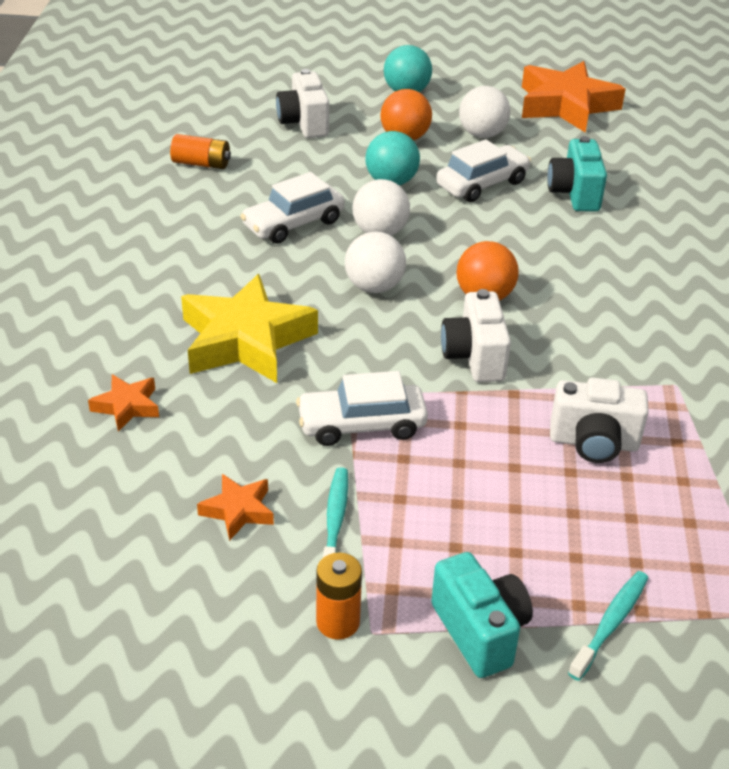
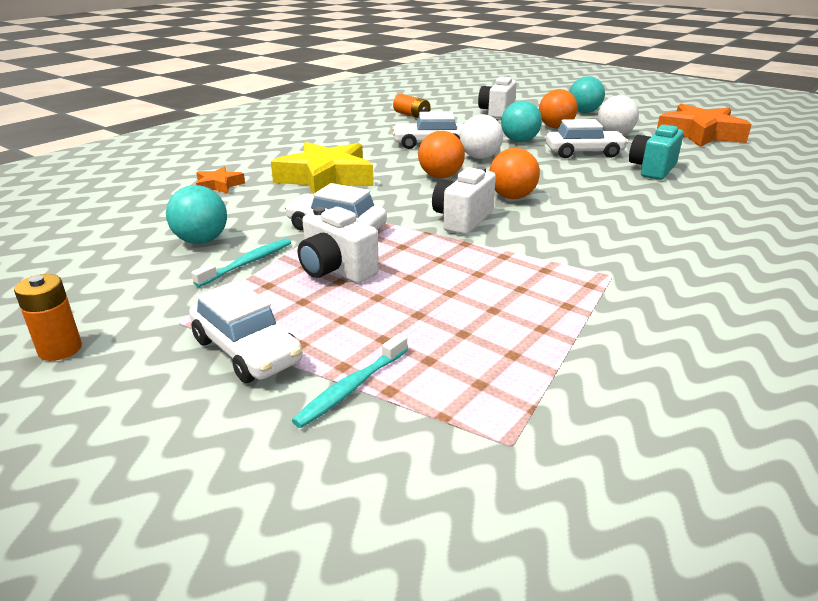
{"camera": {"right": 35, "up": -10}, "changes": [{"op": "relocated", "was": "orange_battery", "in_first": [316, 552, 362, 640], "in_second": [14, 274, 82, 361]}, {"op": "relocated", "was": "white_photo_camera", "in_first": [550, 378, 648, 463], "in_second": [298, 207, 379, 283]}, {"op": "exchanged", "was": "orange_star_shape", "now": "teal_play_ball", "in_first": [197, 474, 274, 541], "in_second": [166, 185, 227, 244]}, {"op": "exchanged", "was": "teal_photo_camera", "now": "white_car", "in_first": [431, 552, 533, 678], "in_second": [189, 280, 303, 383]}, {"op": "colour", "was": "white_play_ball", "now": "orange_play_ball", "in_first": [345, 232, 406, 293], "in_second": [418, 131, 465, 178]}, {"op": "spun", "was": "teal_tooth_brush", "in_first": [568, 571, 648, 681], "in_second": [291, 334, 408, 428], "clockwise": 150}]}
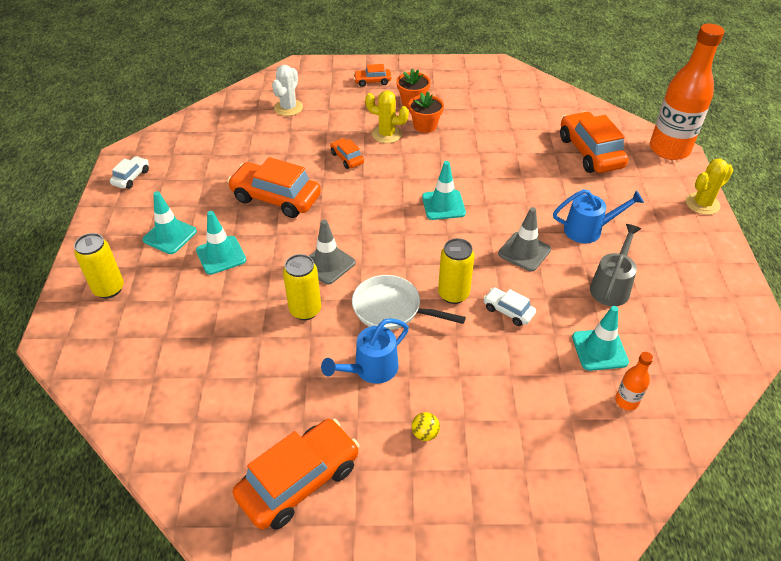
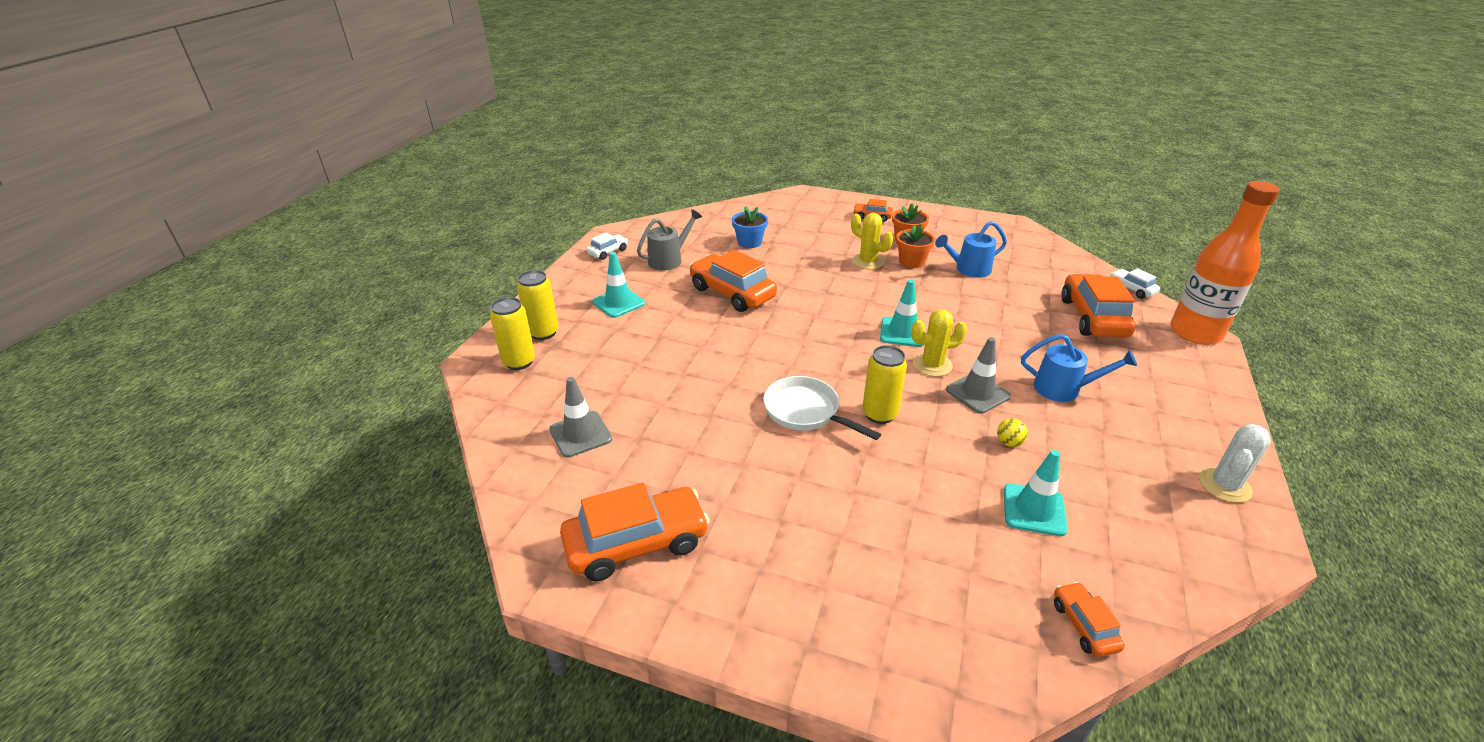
{"camera": {"right": 20, "up": -10}, "changes": [{"op": "missing", "was": "teal_road_cone", "in_first": [196, 211, 246, 275]}, {"op": "missing", "was": "orange_drink_bottle", "in_first": [615, 352, 653, 410]}, {"op": "appeared", "now": "royal_blue_flower_pot", "in_second": [732, 206, 768, 248]}, {"op": "relocated", "was": "white_saguaro_cactus", "in_first": [272, 65, 303, 116], "in_second": [1199, 424, 1271, 503]}, {"op": "relocated", "was": "golden_soda_can", "in_first": [283, 254, 321, 320], "in_second": [490, 297, 535, 370]}, {"op": "relocated", "was": "grey_road_cone", "in_first": [309, 219, 356, 285], "in_second": [549, 377, 612, 458]}, {"op": "relocated", "was": "royal_blue_sprinkling_can", "in_first": [321, 318, 409, 384], "in_second": [935, 221, 1007, 278]}, {"op": "relocated", "was": "orange_car", "in_first": [330, 138, 364, 169], "in_second": [1054, 582, 1125, 657]}, {"op": "relocated", "was": "golden_play_ball", "in_first": [412, 412, 440, 441], "in_second": [997, 418, 1028, 447]}, {"op": "relocated", "was": "white_car", "in_first": [483, 288, 536, 326], "in_second": [1110, 268, 1160, 299]}, {"op": "relocated", "was": "grey_sprinkling_can", "in_first": [590, 224, 641, 306], "in_second": [637, 209, 702, 270]}, {"op": "relocated", "was": "golden_saguaro_cactus", "in_first": [686, 159, 733, 215], "in_second": [911, 309, 967, 377]}]}
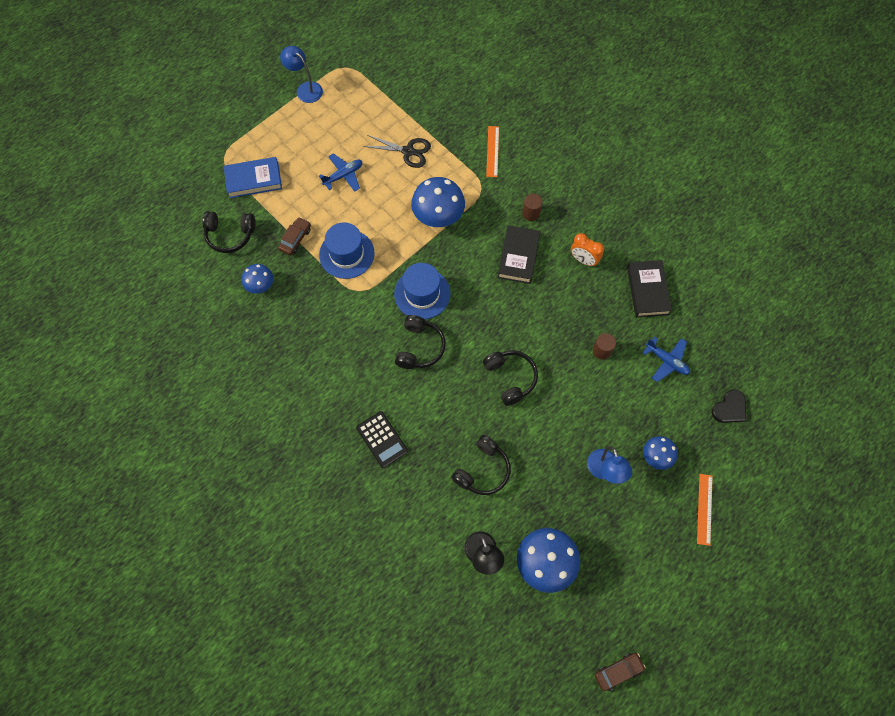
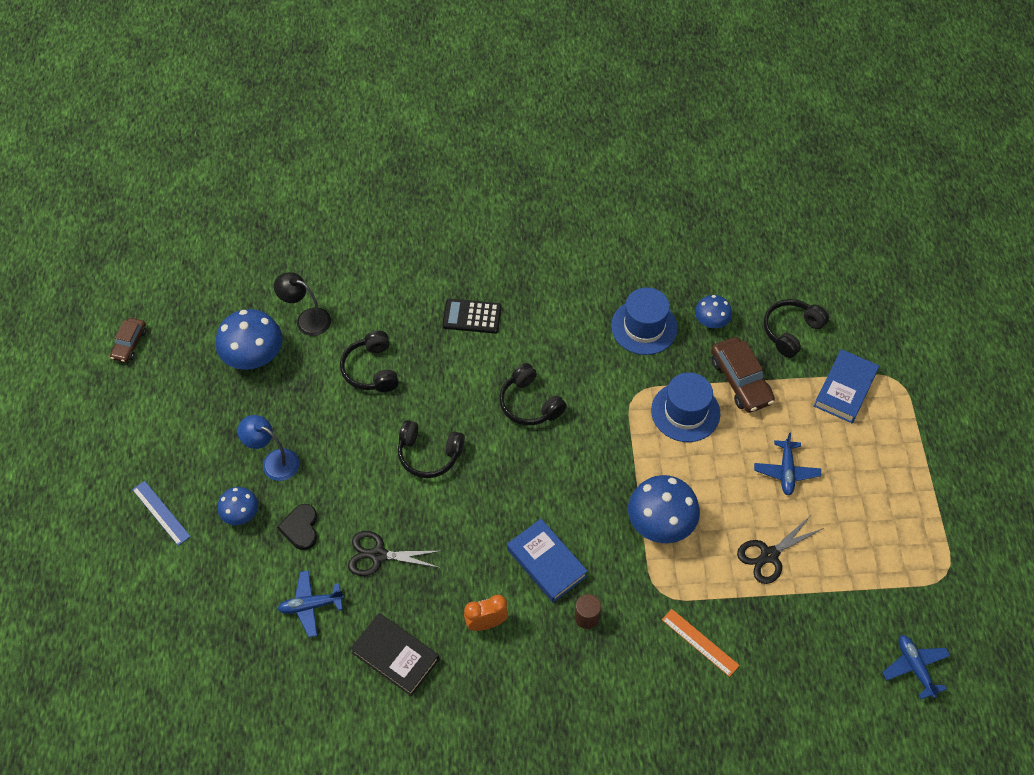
{"camera": {"right": 130, "up": -10}, "changes": [{"op": "missing", "was": "royal_blue_reading_lamp", "in_first": [280, 46, 323, 103]}, {"op": "appeared", "now": "royal_blue_aeroplane", "in_second": [882, 635, 950, 699]}, {"op": "relocated", "was": "royal_blue_top_hat", "in_first": [394, 263, 450, 319], "in_second": [611, 287, 678, 355]}, {"op": "relocated", "was": "jet-black_heart", "in_first": [712, 389, 746, 423], "in_second": [277, 504, 317, 550]}, {"op": "exchanged", "was": "russet_cylinder_shape", "now": "jet-black_pair_of_scissors", "in_first": [593, 333, 616, 360], "in_second": [348, 531, 441, 576]}, {"op": "colour", "was": "jet-black_hardcover", "now": "royal_blue_hardcover", "in_first": [498, 225, 540, 284], "in_second": [507, 519, 588, 602]}, {"op": "colour", "was": "orange_measuring_stick", "now": "royal_blue_measuring_stick", "in_first": [697, 474, 713, 546], "in_second": [132, 481, 191, 546]}, {"op": "size", "was": "russet_car", "in_first": [278, 217, 311, 255], "in_second": [711, 337, 775, 413], "ratio": 1.64}]}
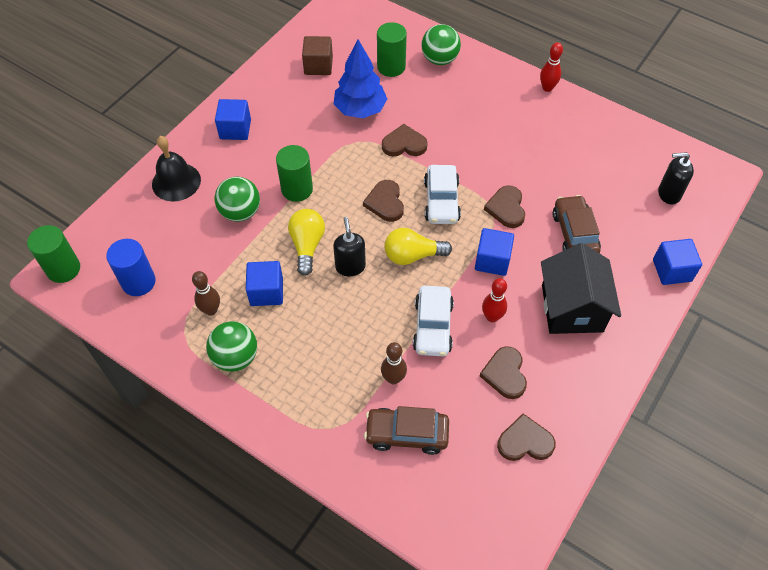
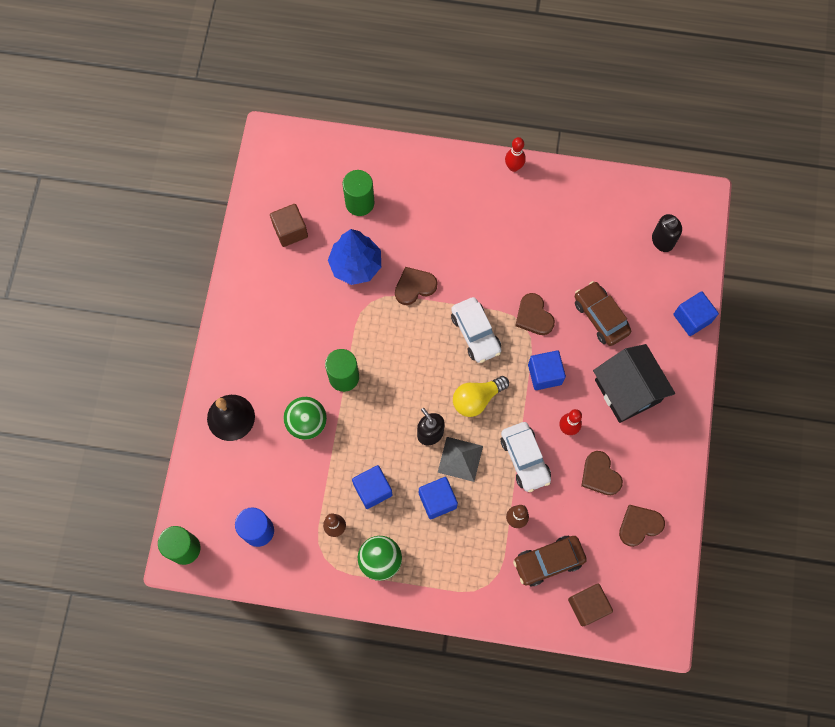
{"camera": {"right": -25, "up": 15}, "changes": [{"op": "missing", "was": "golden_lightbulb", "in_first": [288, 209, 325, 276]}, {"op": "missing", "was": "russet_heart", "in_first": [363, 180, 404, 222]}, {"op": "missing", "was": "emerald_play_ball", "in_first": [422, 24, 461, 65]}, {"op": "appeared", "now": "grey_pyramid", "in_second": [438, 437, 483, 482]}, {"op": "appeared", "now": "russet_block", "in_second": [568, 584, 613, 627]}, {"op": "relocated", "was": "royal_blue_block", "in_first": [215, 99, 251, 140], "in_second": [419, 477, 458, 519]}]}
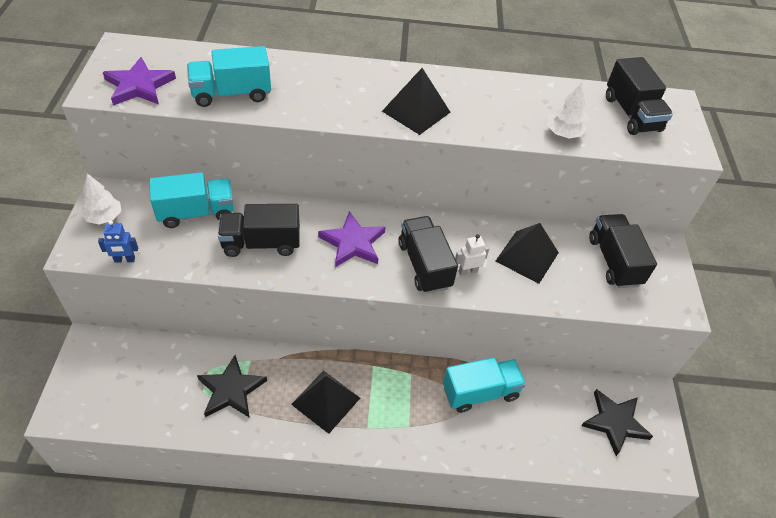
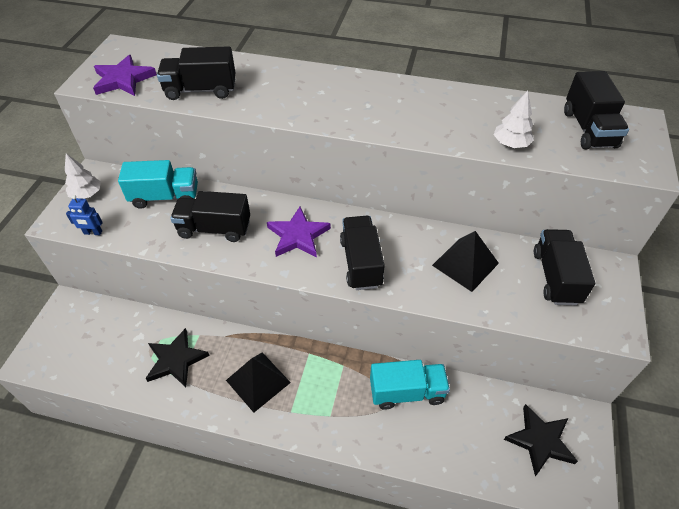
{"camera": {"right": 15, "up": 0}, "changes": [{"op": "missing", "was": "jet-black_pyramid", "in_first": [382, 68, 450, 135]}, {"op": "missing", "was": "white_toy_robot", "in_first": [455, 234, 489, 276]}, {"op": "colour", "was": "teal_lorry", "now": "jet-black_lorry", "in_first": [187, 46, 271, 107], "in_second": [157, 46, 235, 100]}]}
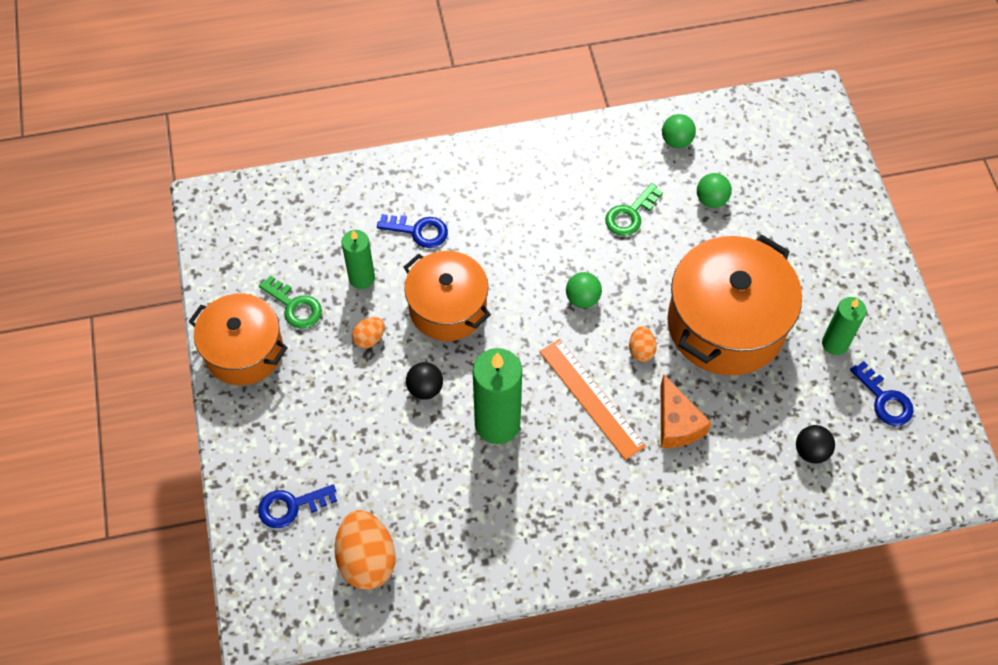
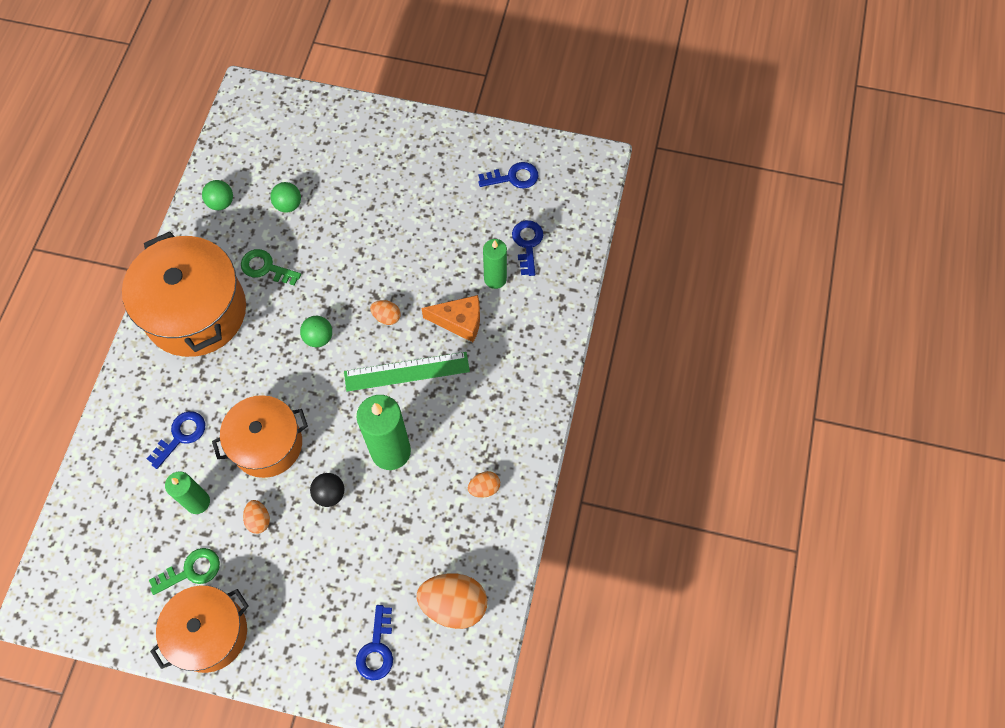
{"camera": {"right": -65, "up": 5}, "changes": [{"op": "appeared", "now": "orange_egg", "in_second": [468, 471, 500, 498]}, {"op": "relocated", "was": "orange_cooking_pot", "in_first": [667, 235, 802, 376], "in_second": [122, 231, 246, 357]}, {"op": "relocated", "was": "emerald_wax_candle", "in_first": [822, 297, 866, 355], "in_second": [483, 239, 507, 289]}, {"op": "exchanged", "was": "jet-black_play_ball", "now": "royal_blue_key", "in_first": [796, 425, 835, 464], "in_second": [512, 220, 543, 276]}, {"op": "colour", "was": "orange_measuring_stick", "now": "emerald_measuring_stick", "in_first": [539, 339, 646, 460], "in_second": [344, 352, 470, 392]}, {"op": "spun", "was": "emerald_key", "in_first": [605, 183, 663, 236], "in_second": [241, 249, 301, 286], "clockwise": 135}]}
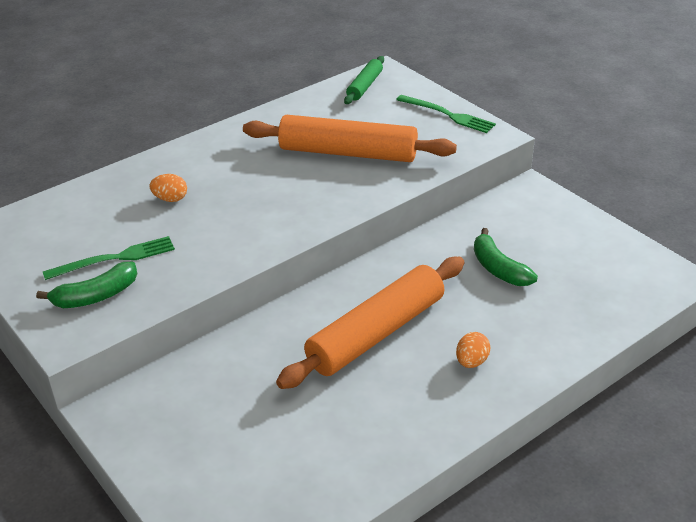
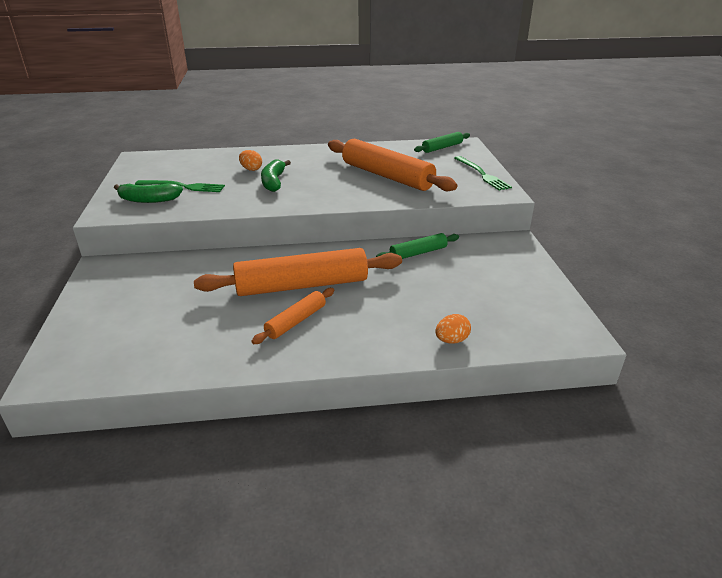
{"camera": {"right": 30, "up": -5}, "changes": [{"op": "appeared", "now": "orange_pastry_roller", "in_second": [252, 288, 335, 344]}, {"op": "appeared", "now": "emerald_pastry_roller", "in_second": [376, 233, 459, 259]}, {"op": "relocated", "was": "orange_egg", "in_first": [456, 332, 491, 368], "in_second": [435, 314, 471, 344]}, {"op": "relocated", "was": "emerald_banana_fruit", "in_first": [474, 228, 538, 286], "in_second": [261, 159, 291, 192]}]}
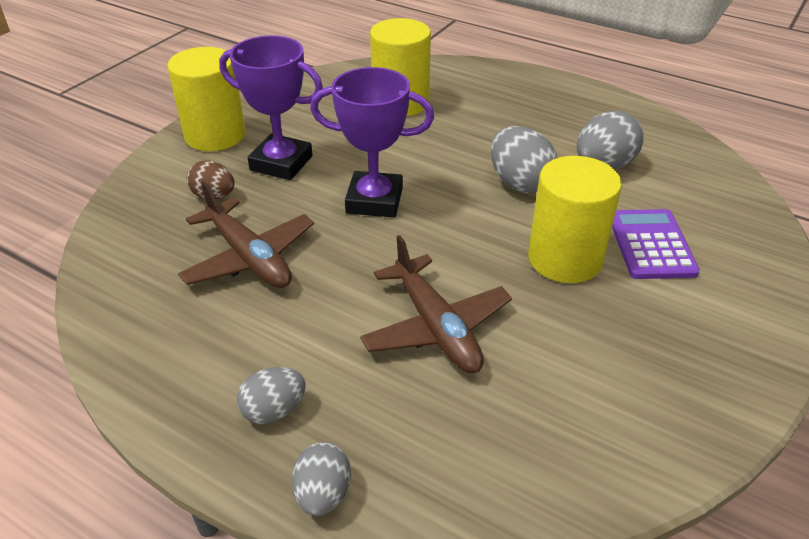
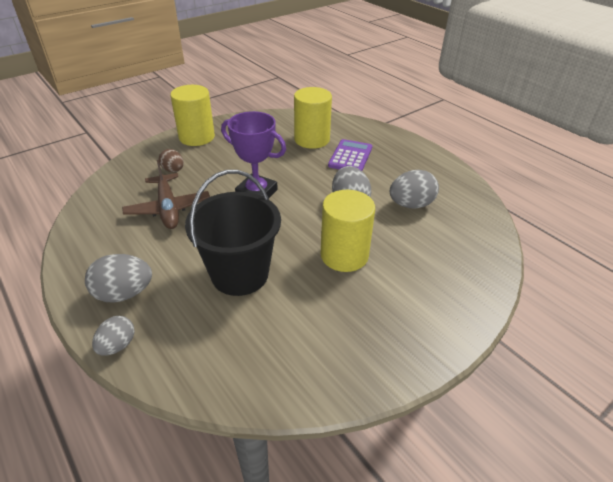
{"camera": {"right": 20, "up": 0}, "changes": [{"op": "missing", "was": "violet_trophy", "in_first": [219, 35, 323, 180]}, {"op": "relocated", "was": "violet_pocket_calculator", "in_first": [612, 209, 700, 279], "in_second": [328, 139, 372, 171]}, {"op": "exchanged", "was": "russet_aeroplane", "now": "jet-black_sand_bucket", "in_first": [360, 235, 512, 373], "in_second": [185, 170, 281, 296]}, {"op": "size", "was": "grey_egg", "in_first": [237, 367, 306, 424], "in_second": [85, 254, 152, 303], "ratio": 1.56}]}
